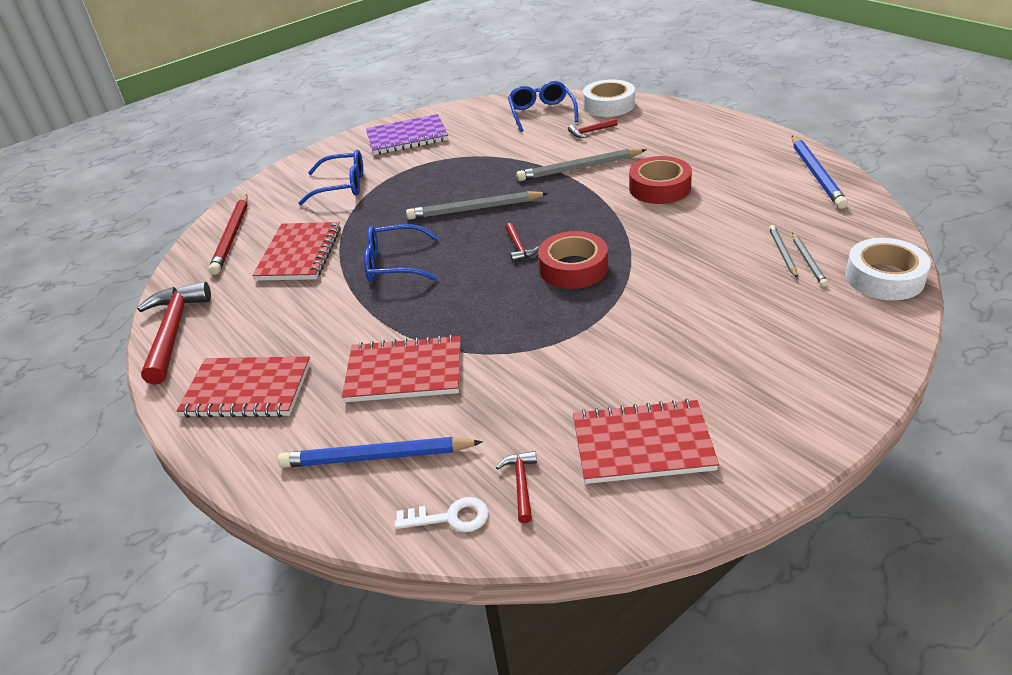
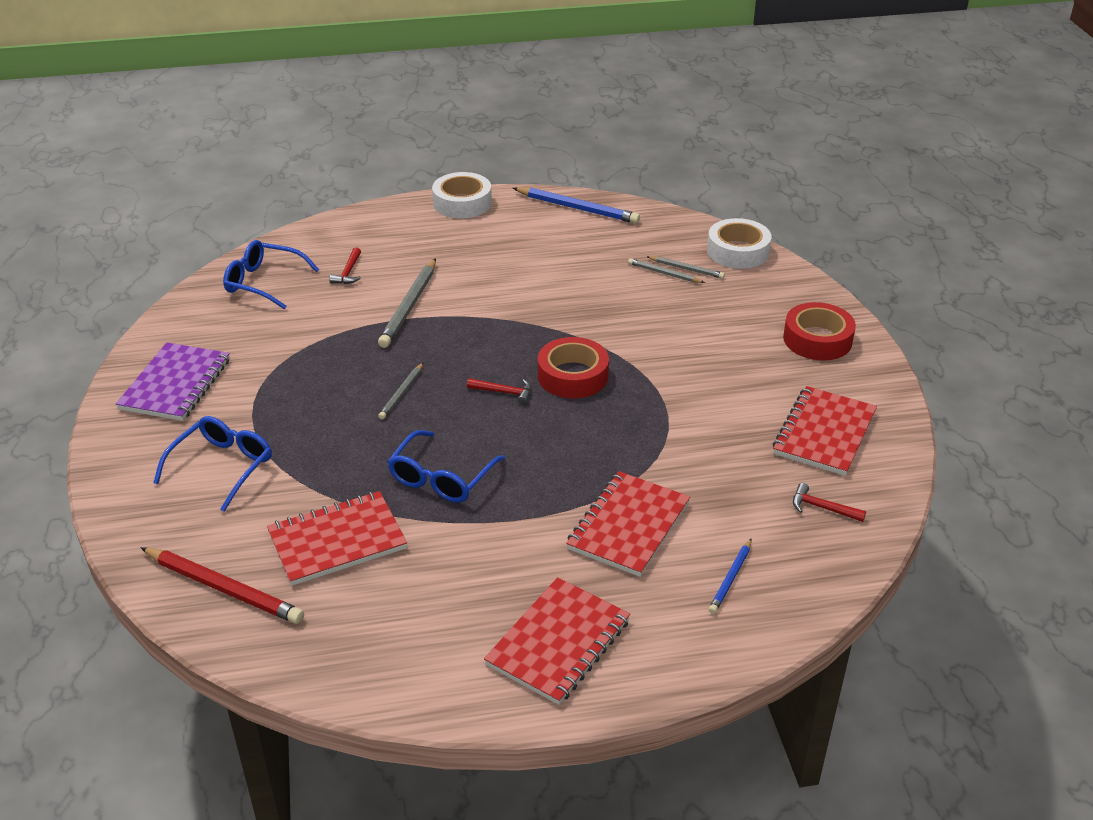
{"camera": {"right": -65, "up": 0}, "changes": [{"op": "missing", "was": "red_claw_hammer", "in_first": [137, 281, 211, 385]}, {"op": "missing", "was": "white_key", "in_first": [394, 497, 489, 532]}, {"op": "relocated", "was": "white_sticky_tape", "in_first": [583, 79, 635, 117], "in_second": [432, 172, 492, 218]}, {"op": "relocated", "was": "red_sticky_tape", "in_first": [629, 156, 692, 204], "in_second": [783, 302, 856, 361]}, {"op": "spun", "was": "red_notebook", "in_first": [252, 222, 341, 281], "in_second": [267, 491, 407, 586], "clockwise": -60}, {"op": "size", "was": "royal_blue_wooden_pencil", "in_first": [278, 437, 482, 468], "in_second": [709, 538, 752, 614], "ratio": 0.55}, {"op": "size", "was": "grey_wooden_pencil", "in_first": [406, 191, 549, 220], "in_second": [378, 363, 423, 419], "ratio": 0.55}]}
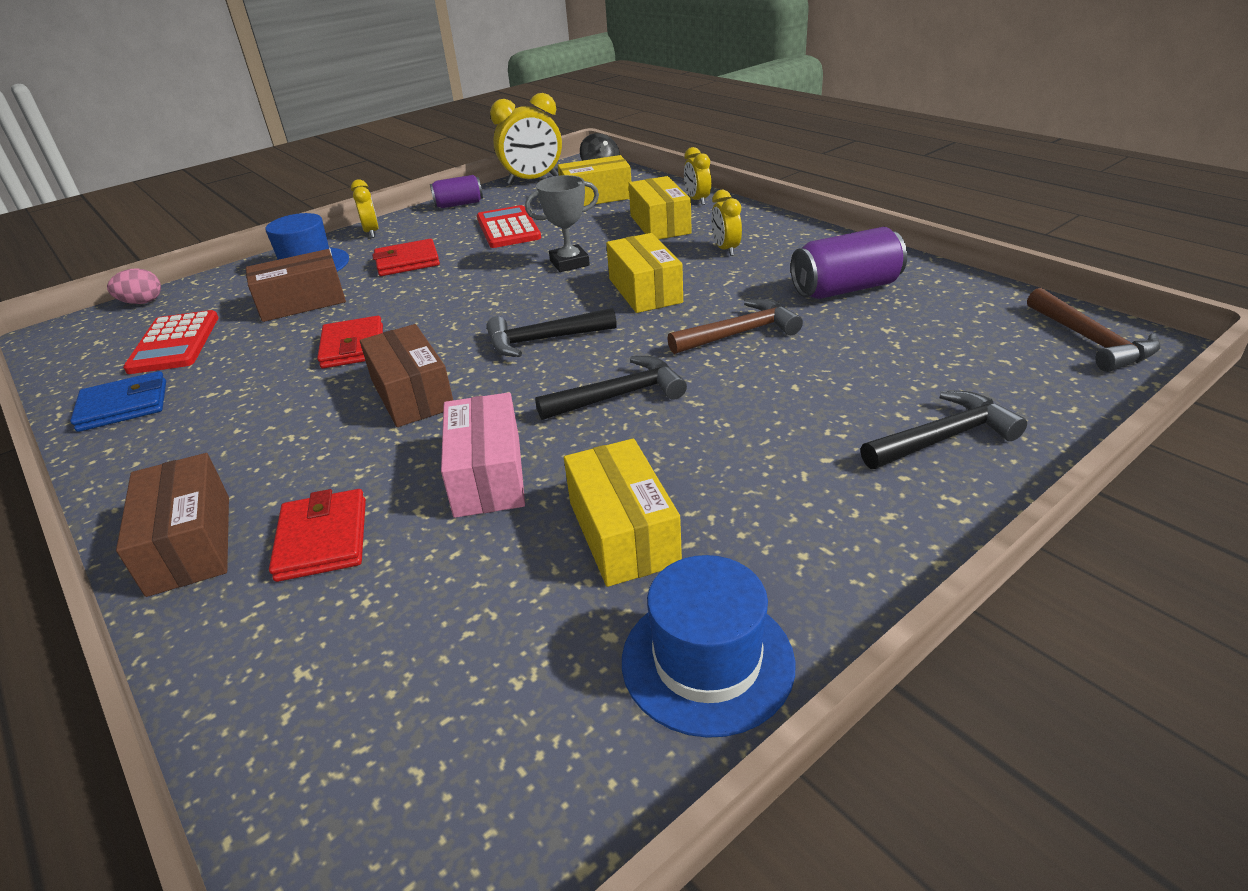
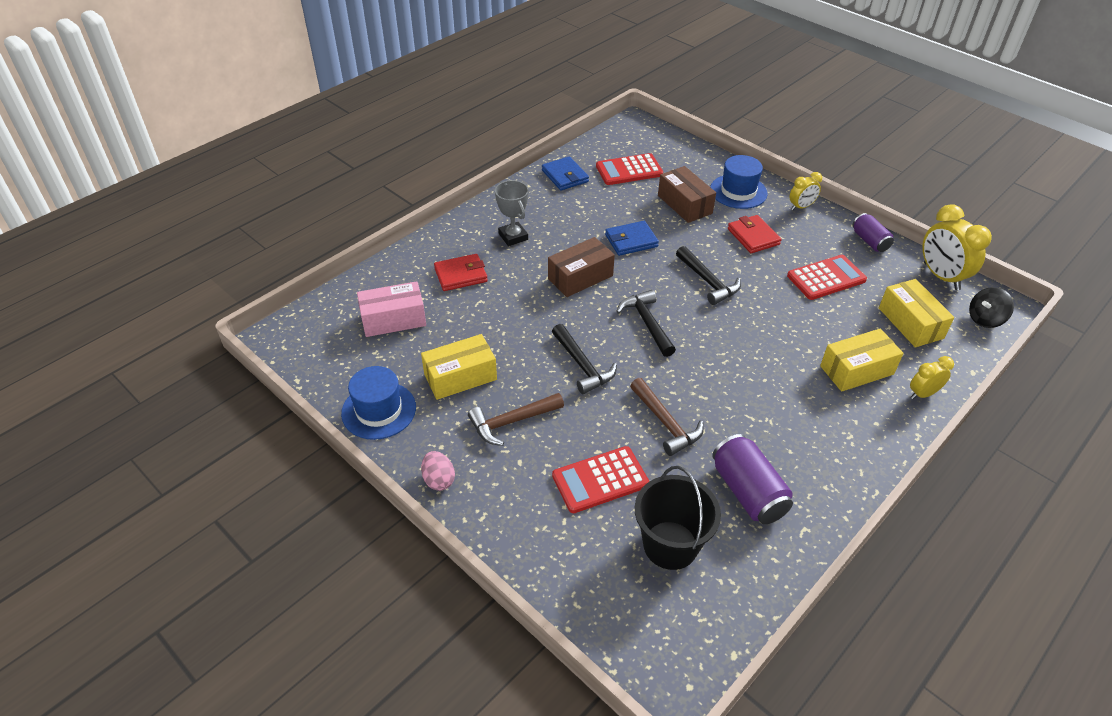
{"camera": {"right": 80, "up": 10}, "changes": [{"op": "missing", "was": "russet_parcel", "in_first": [116, 453, 229, 597]}, {"op": "missing", "was": "golden_parcel", "in_first": [606, 233, 683, 313]}, {"op": "missing", "was": "golden_clock", "in_first": [711, 189, 742, 256]}, {"op": "appeared", "now": "red_pocket_calculator", "in_second": [552, 446, 649, 513]}, {"op": "appeared", "now": "jet-black_sand_bucket", "in_second": [635, 466, 721, 570]}, {"op": "relocated", "was": "pink_egg", "in_first": [107, 268, 161, 304], "in_second": [421, 451, 455, 491]}, {"op": "relocated", "was": "pink_parcel", "in_first": [441, 392, 525, 518], "in_second": [357, 281, 426, 337]}, {"op": "relocated", "was": "grey_trophy", "in_first": [525, 175, 599, 272], "in_second": [495, 180, 529, 246]}, {"op": "relocated", "was": "jet-black_claw_hammer", "in_first": [861, 391, 1027, 469], "in_second": [676, 246, 741, 305]}, {"op": "relocated", "was": "russet_claw_hammer", "in_first": [1027, 288, 1161, 372], "in_second": [468, 393, 564, 446]}, {"op": "colour", "was": "red_wallet", "now": "royal_blue_wallet", "in_first": [317, 316, 383, 369], "in_second": [605, 221, 659, 256]}]}
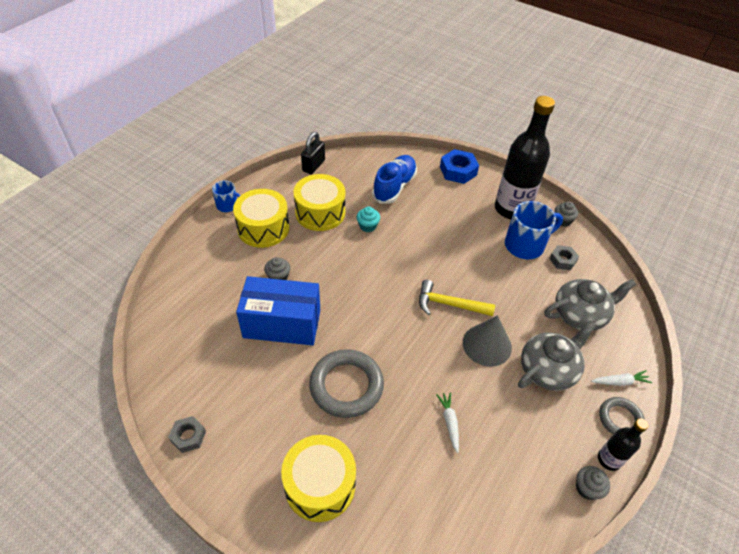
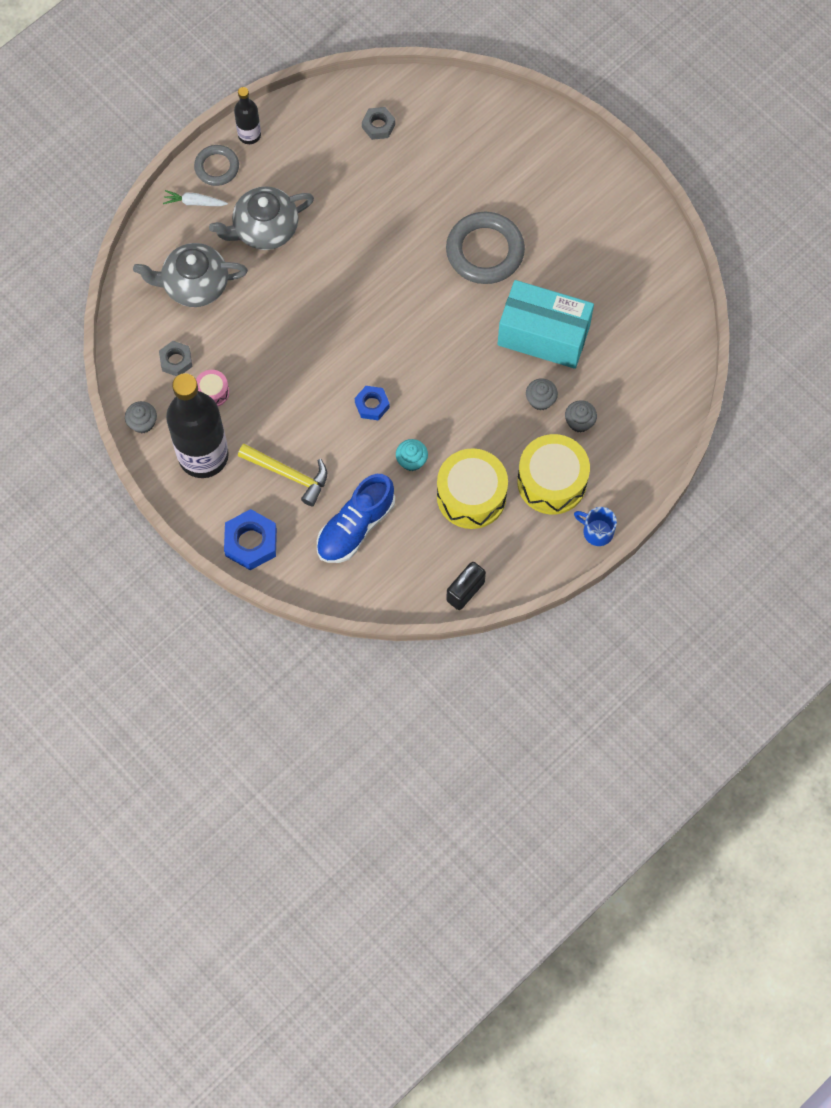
{"camera": {"right": -165, "up": 20}, "changes": [{"op": "missing", "was": "golden_toy_drum", "in_first": [281, 435, 356, 522]}, {"op": "missing", "was": "white_root_vegetable", "in_first": [436, 392, 459, 453]}, {"op": "missing", "was": "grey_cone", "in_first": [463, 315, 512, 367]}, {"op": "appeared", "now": "royal_blue_nut", "in_second": [355, 386, 390, 421]}, {"op": "relocated", "was": "grey_nut", "in_first": [168, 416, 206, 453], "in_second": [362, 107, 395, 140]}, {"op": "relocated", "was": "golden_claw_hammer", "in_first": [419, 280, 495, 316], "in_second": [238, 444, 327, 506]}, {"op": "relocated", "was": "grey_muffin", "in_first": [576, 466, 610, 500], "in_second": [565, 400, 597, 432]}, {"op": "exchanged", "was": "royal_blue_tea_mug", "now": "pink_toy_drum", "in_first": [505, 201, 563, 259], "in_second": [196, 370, 229, 406]}, {"op": "colour", "was": "royal_blue_parcel", "now": "teal_parcel", "in_first": [236, 276, 320, 345], "in_second": [497, 280, 594, 369]}]}
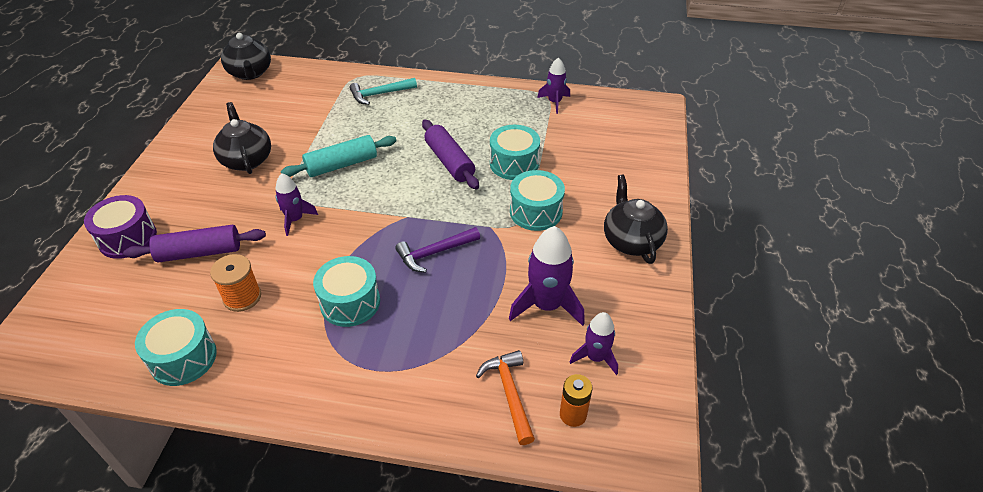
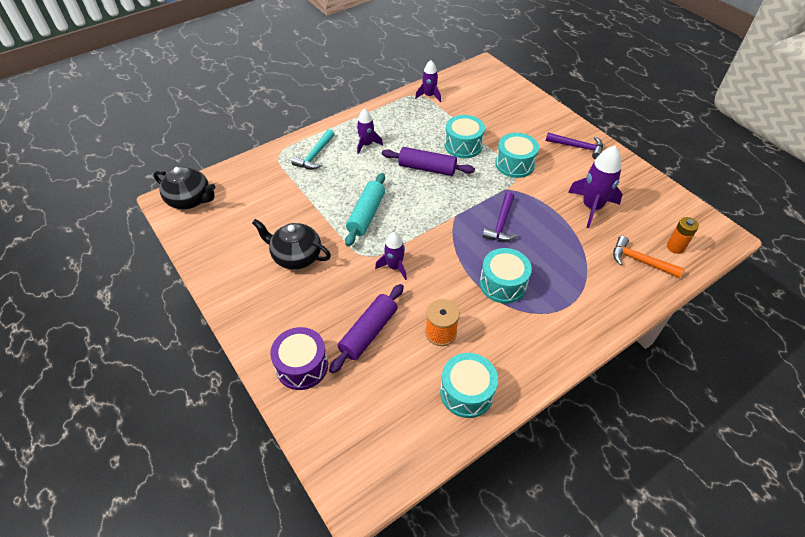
{"camera": {"right": -45, "up": 5}, "changes": [{"op": "relocated", "was": "violet_rocket", "in_first": [570, 312, 618, 375], "in_second": [357, 108, 383, 154]}, {"op": "exchanged", "was": "jet-black_teapot", "now": "violet_claw_hammer", "in_first": [604, 175, 668, 264], "in_second": [546, 133, 603, 159]}]}
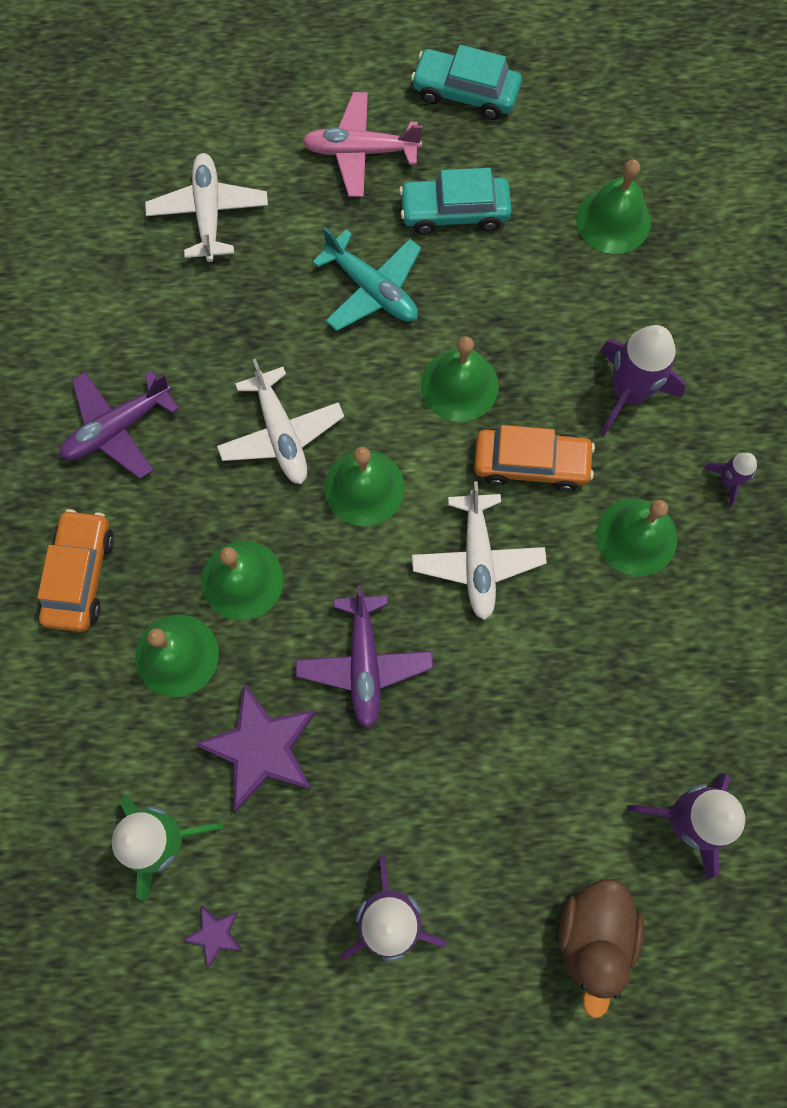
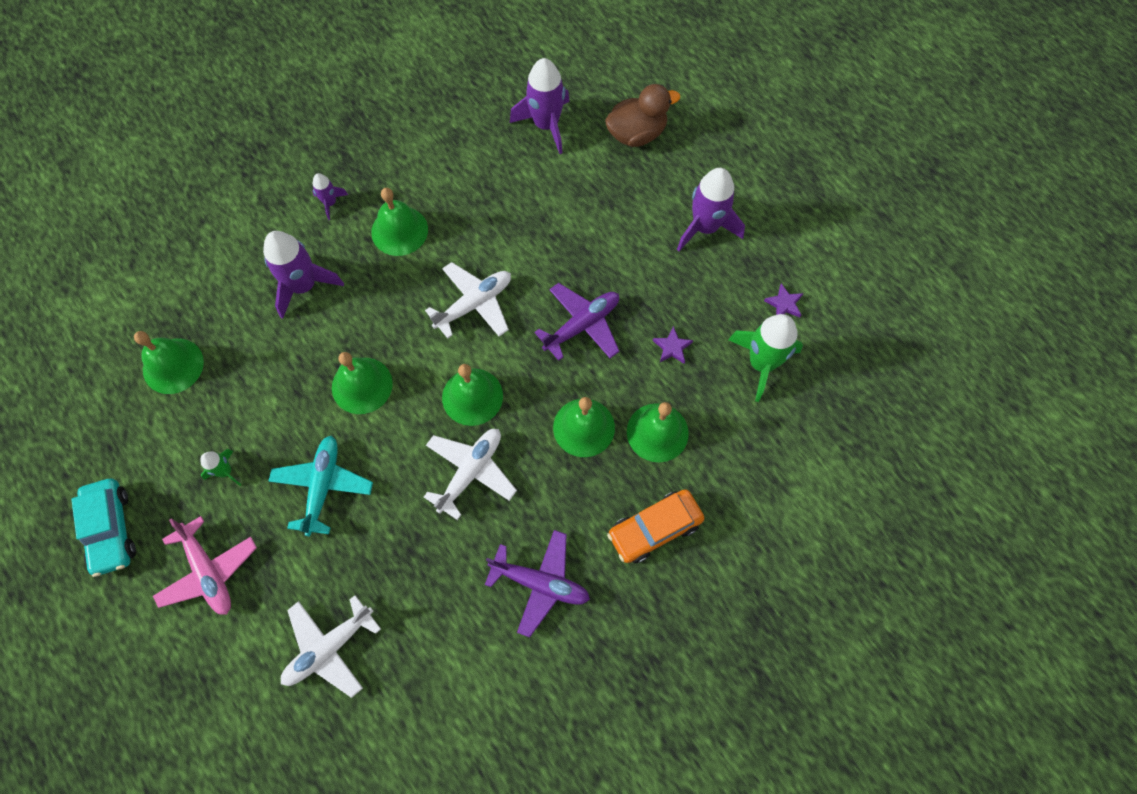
{"camera": {"right": -125, "up": -5}, "changes": [{"op": "missing", "was": "orange_car", "in_first": [474, 425, 595, 491]}, {"op": "exchanged", "was": "teal_car", "now": "emerald_rocket", "in_first": [399, 168, 512, 235], "in_second": [200, 449, 241, 486]}, {"op": "size", "was": "violet_star_shape", "in_first": [195, 684, 316, 811], "in_second": [653, 326, 693, 364], "ratio": 0.46}]}
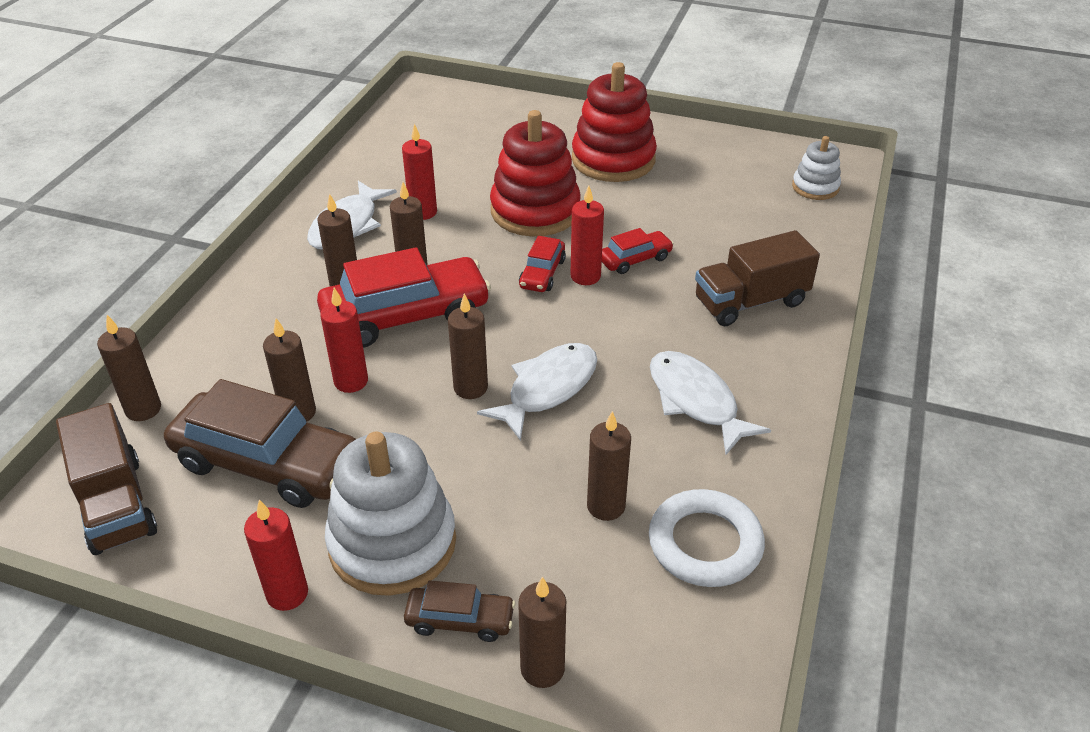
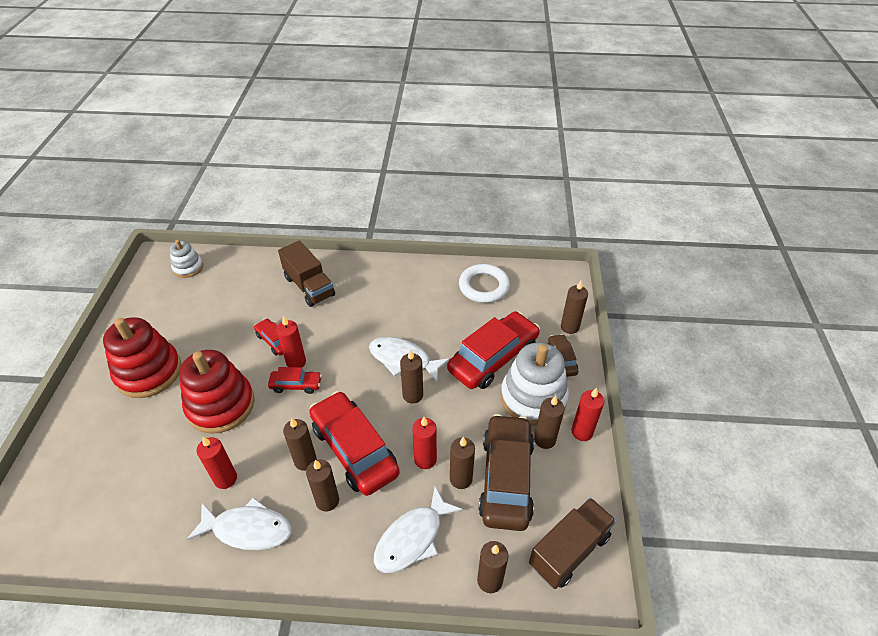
{"camera": {"right": -105, "up": 5}, "changes": [{"op": "appeared", "now": "red_car", "in_second": [447, 311, 540, 389]}, {"op": "relocated", "was": "russet_wax_candle", "in_first": [587, 411, 631, 521], "in_second": [534, 396, 565, 449]}, {"op": "relocated", "was": "white_toy_fish", "in_first": [650, 351, 771, 455], "in_second": [374, 486, 463, 573]}]}
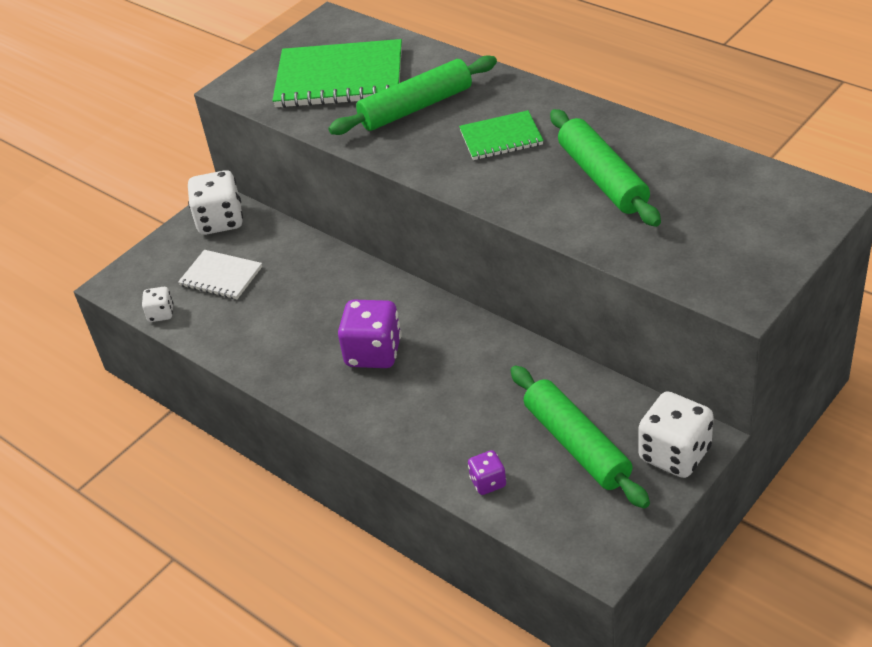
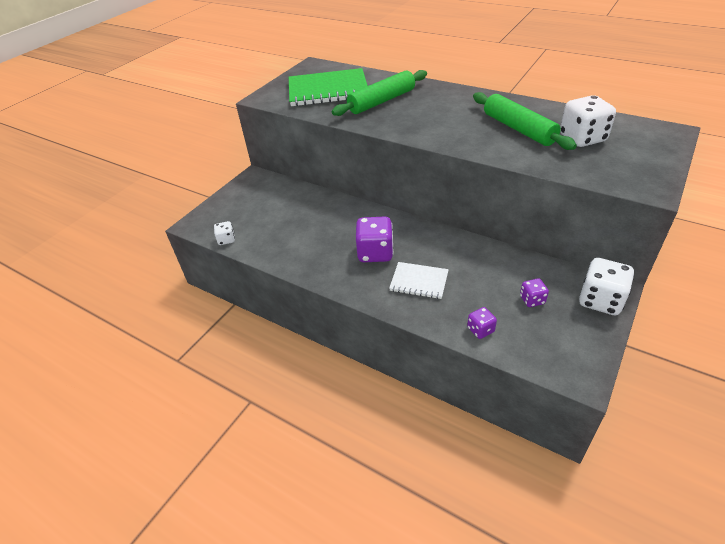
{"camera": {"right": -10, "up": 0}, "changes": [{"op": "missing", "was": "emerald_notebook", "in_first": [459, 110, 544, 160]}, {"op": "relocated", "was": "white_notebook", "in_first": [178, 250, 262, 299], "in_second": [389, 262, 449, 299]}, {"op": "relocated", "was": "white_die", "in_first": [188, 170, 243, 235], "in_second": [560, 95, 616, 147]}, {"op": "exchanged", "was": "emerald_pastry_roller", "now": "violet_die", "in_first": [510, 365, 650, 509], "in_second": [520, 278, 549, 307]}]}
